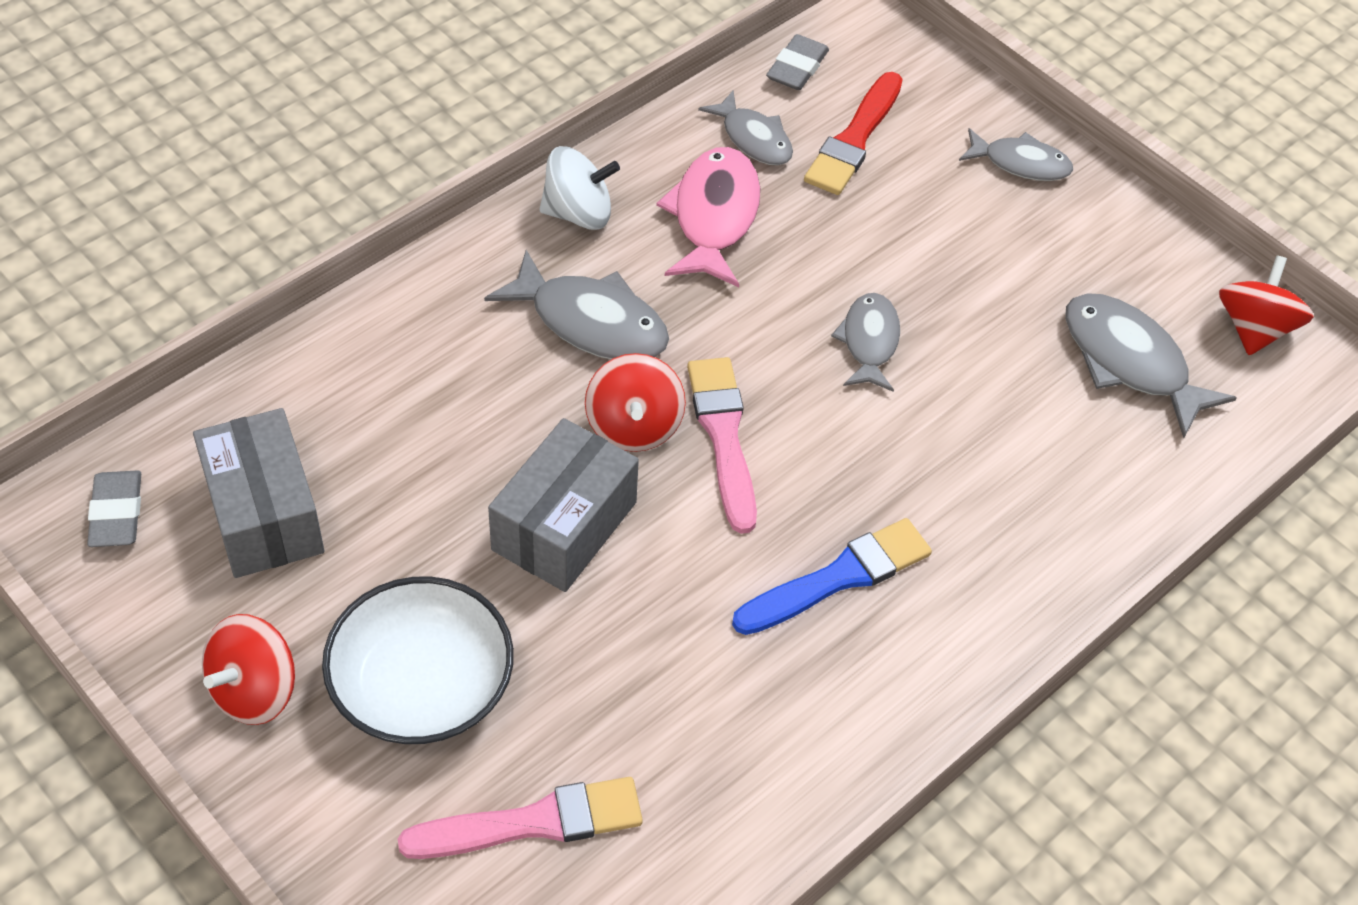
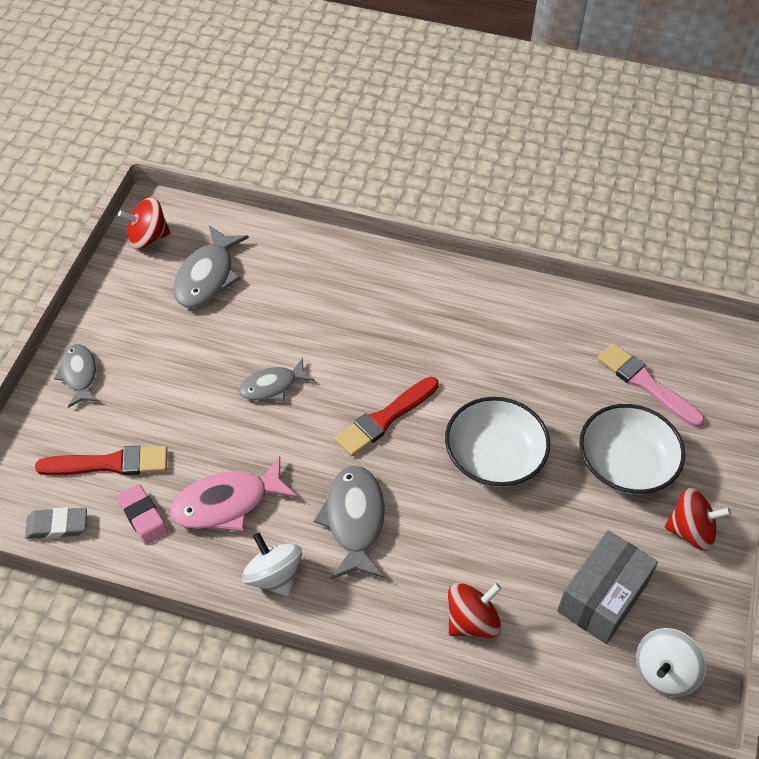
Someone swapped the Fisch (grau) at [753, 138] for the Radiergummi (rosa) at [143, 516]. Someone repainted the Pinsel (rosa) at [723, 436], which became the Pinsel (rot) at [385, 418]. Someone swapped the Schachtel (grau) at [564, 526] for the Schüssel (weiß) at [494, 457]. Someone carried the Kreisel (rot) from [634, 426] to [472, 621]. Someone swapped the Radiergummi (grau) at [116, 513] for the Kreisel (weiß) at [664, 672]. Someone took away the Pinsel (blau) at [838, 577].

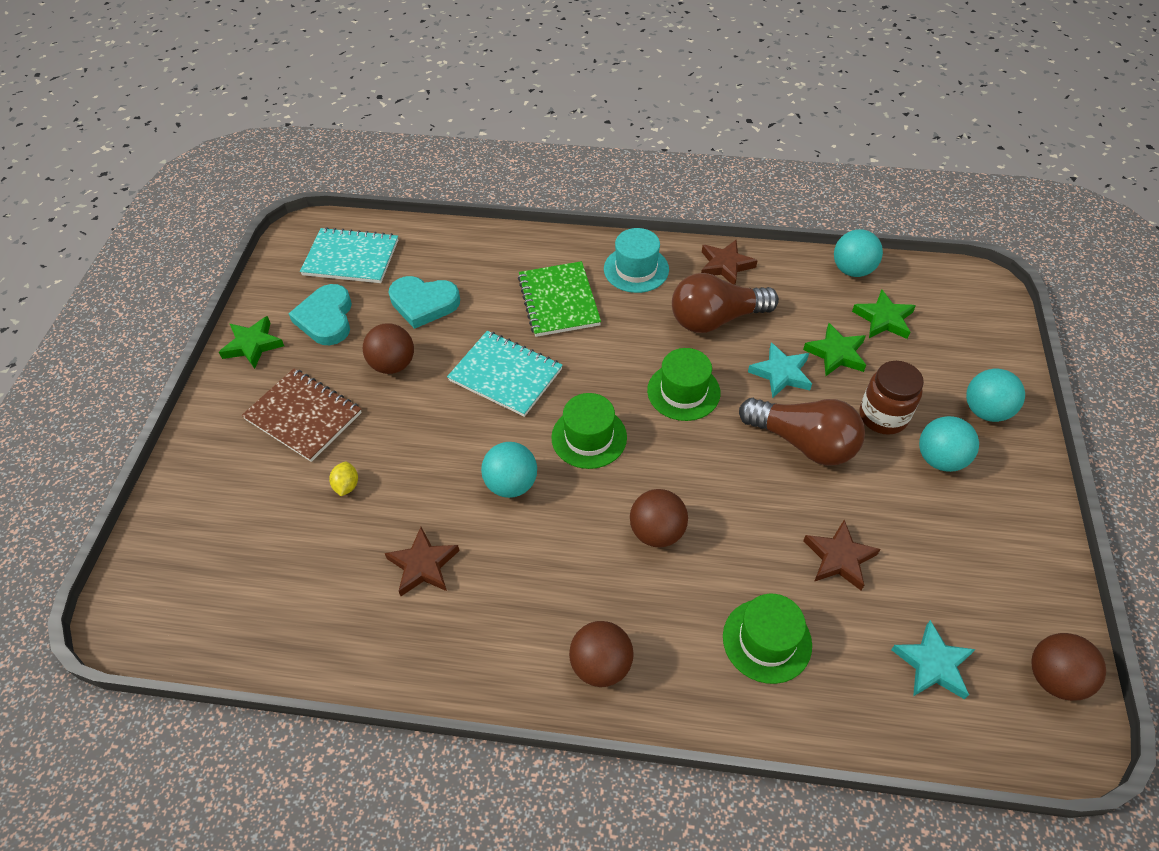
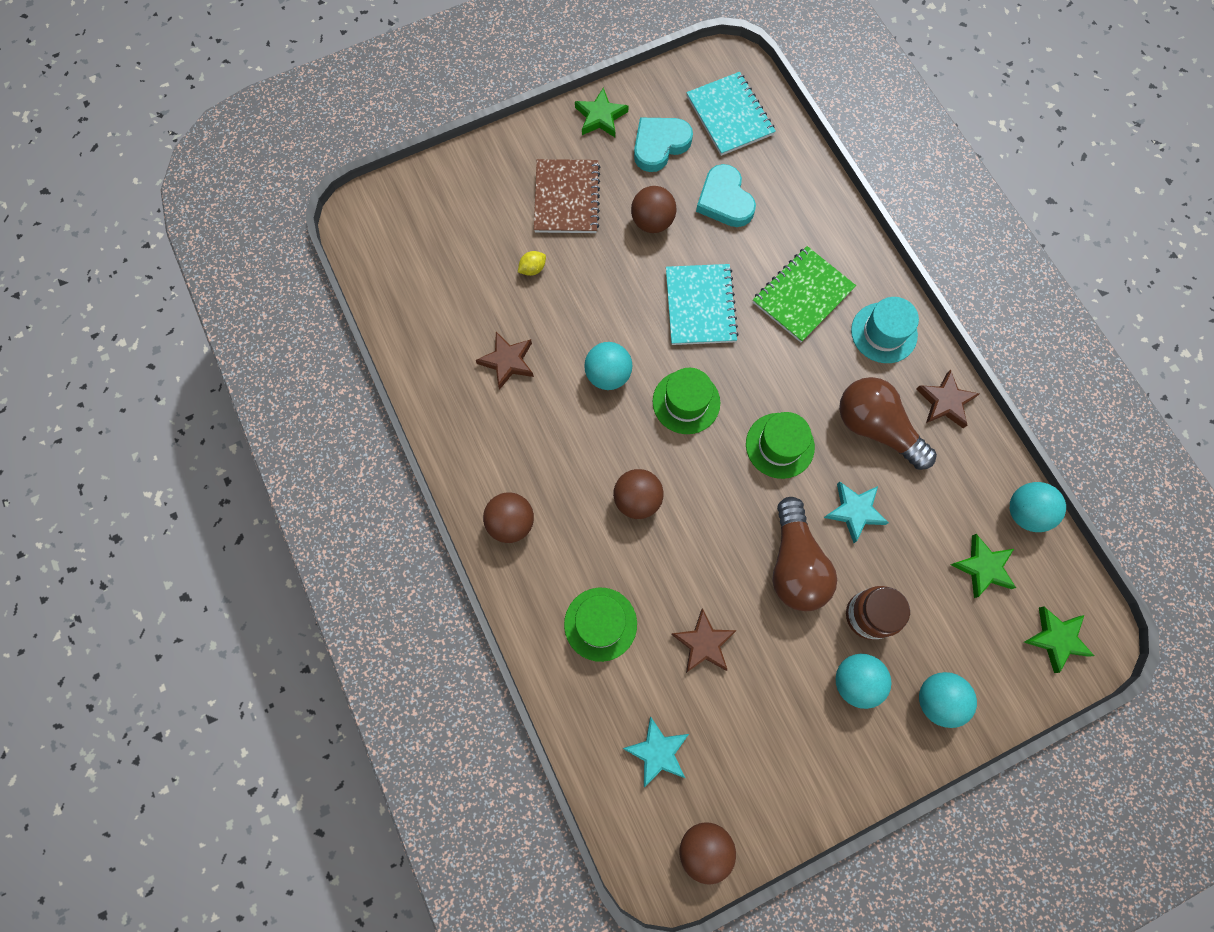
Someone carried the Stern (grün) from [836, 353] to [1056, 638].

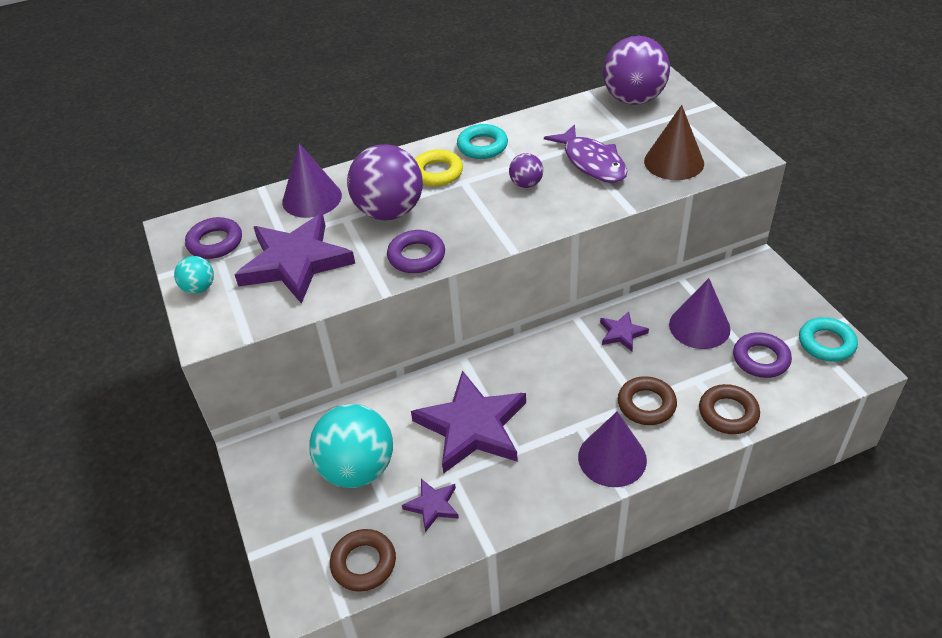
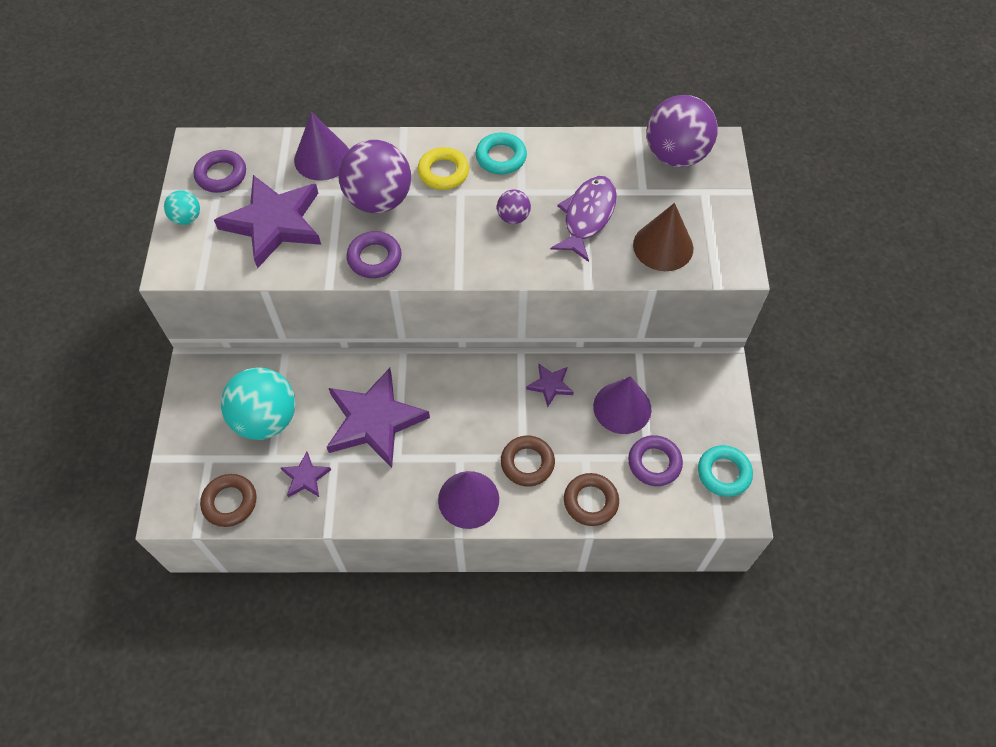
Someone rotated the Fisch (lila) at [592, 162] by 150 degrees counterclockwise.

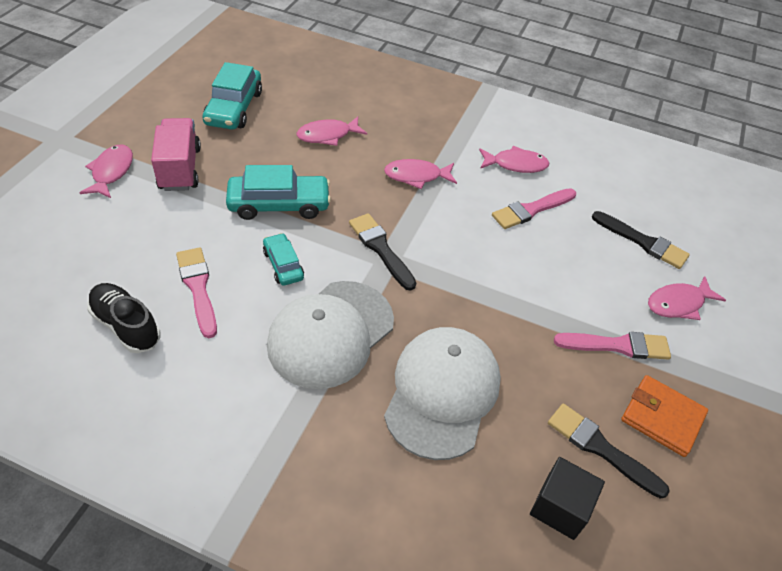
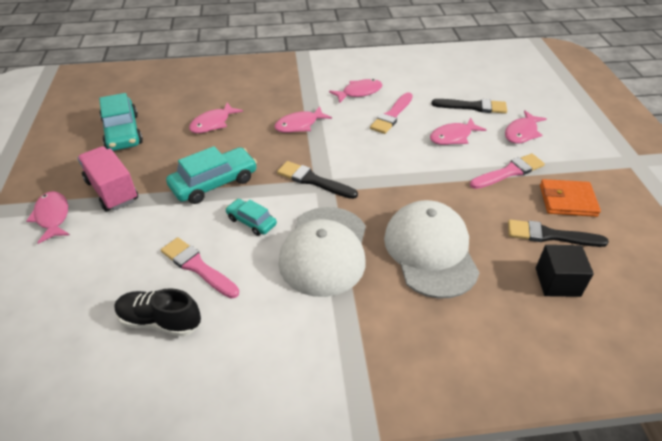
Someone put down the Fisch (rosa) at [453, 137].

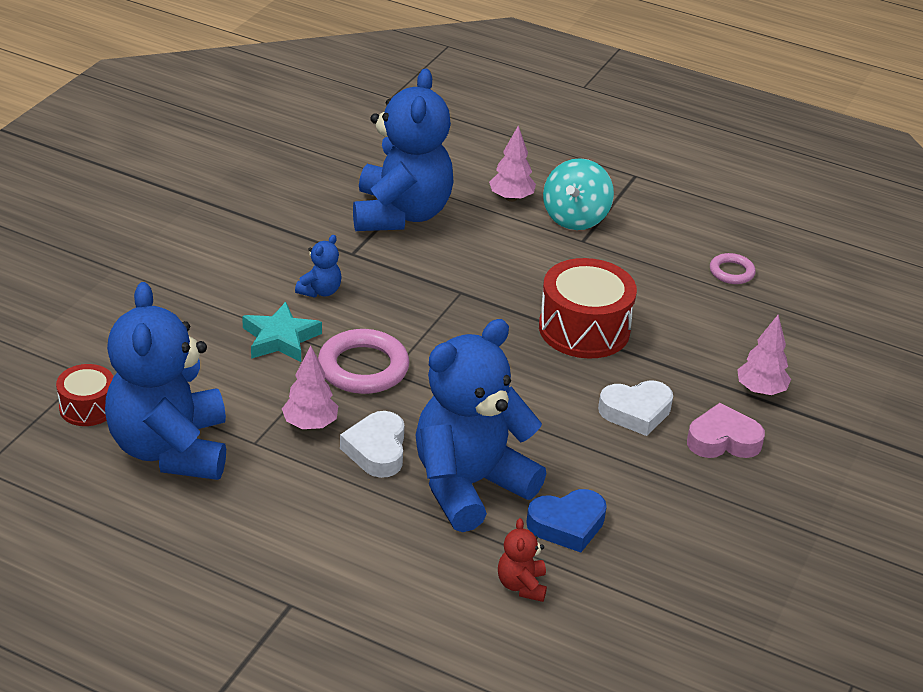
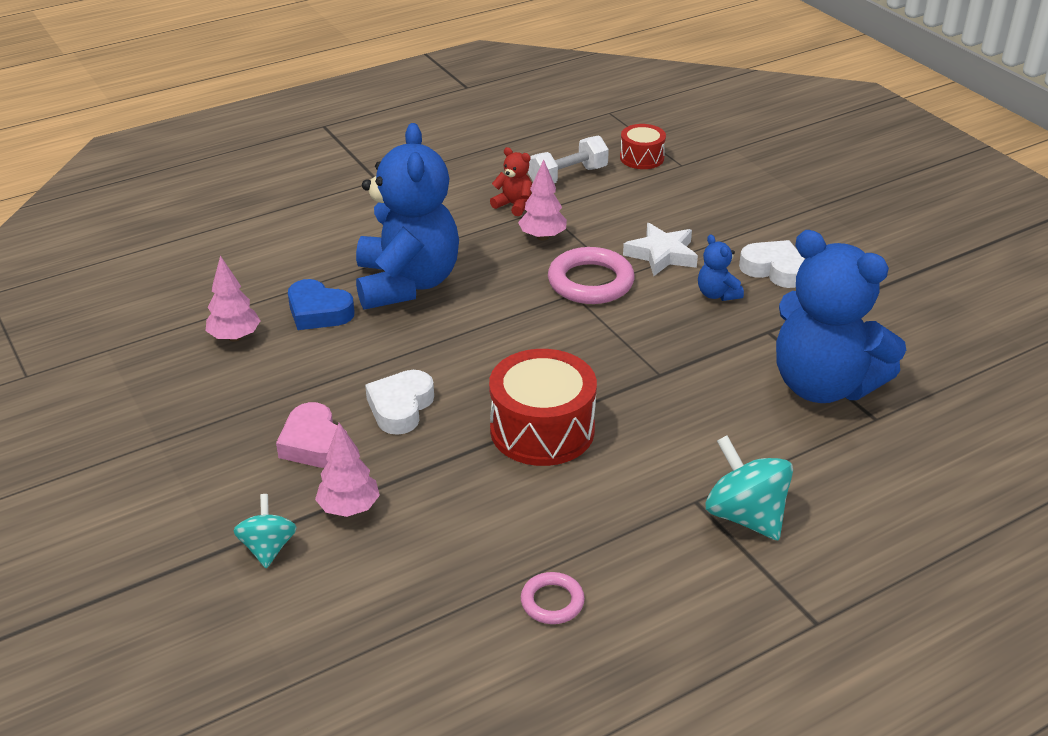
Someone carried the Baum (rosa) from [511, 198] to [235, 337]. Someone put down the Kreisel (türkis) at [268, 548]. Someone rotated the Herz (rosa) at [723, 440] by 120 degrees clockwise. Someone rotated the Herz (blau) at [567, 525] by 75 degrees counterclockwise. Someone carried the Teddybär (rot) from [521, 585] to [514, 205]. Someone swapped the Teddybär (blau) at [170, 449] for the Hantel (weiß) at [568, 176]. Someone repainted the Stern (türkis) at [280, 339], which became the Stern (weiß) at [662, 255]. Someone carried the Herz (weiß) from [377, 450] to [774, 270].

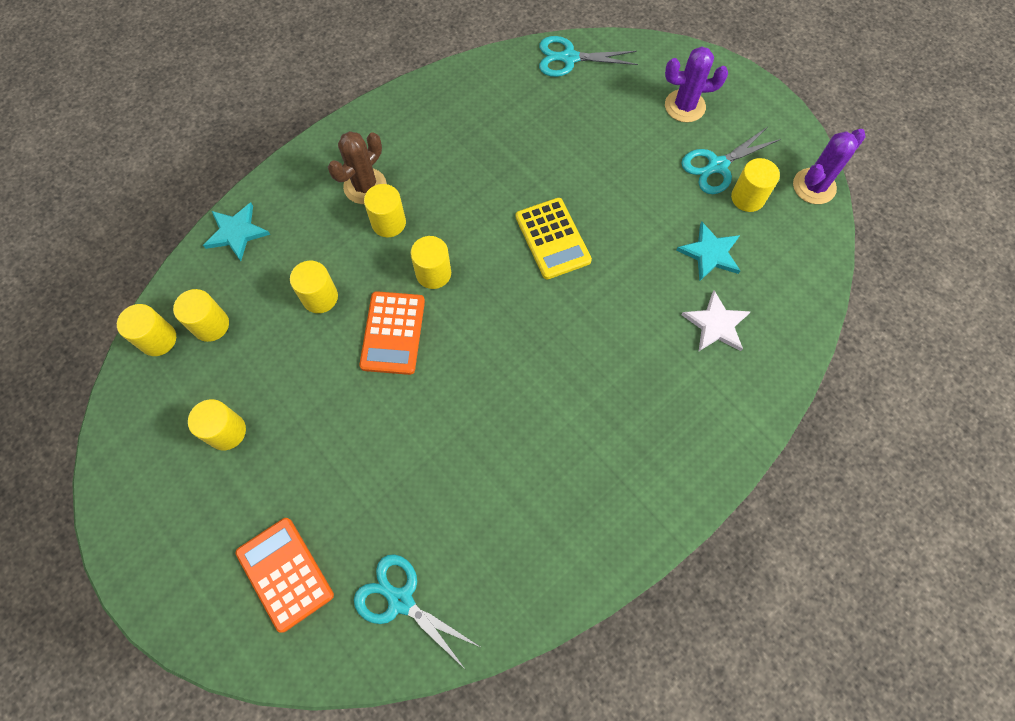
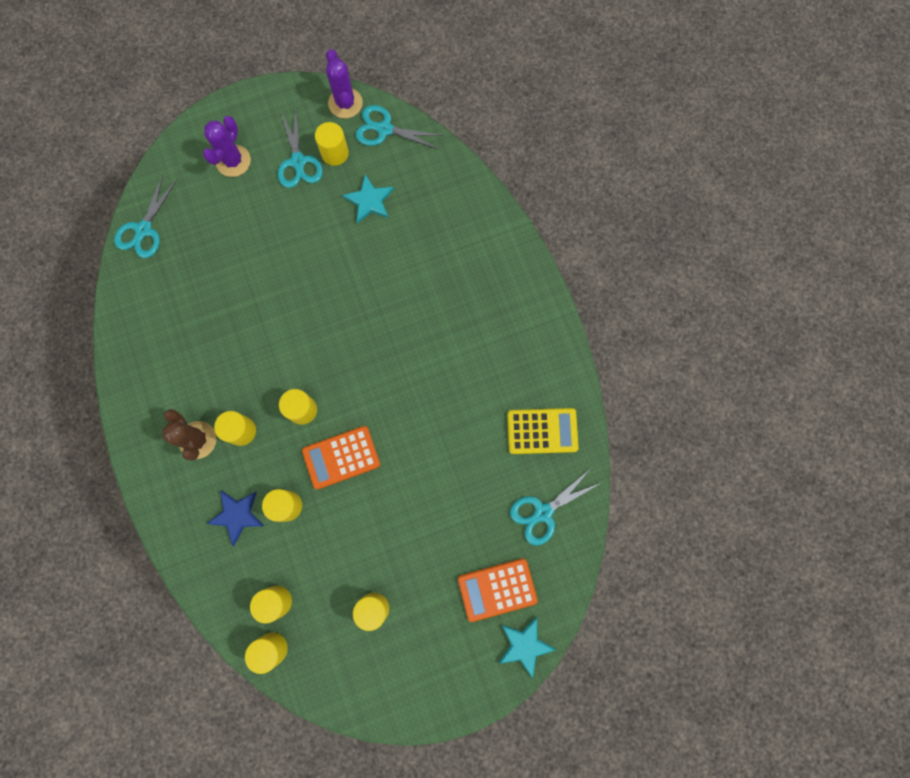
Someone put down the Stern (blau) at [237, 515]. Someone rotated the Taschenrechner (orange) at [393, 333] by 135 degrees clockwise. Someone put down the Schere (türkis) at [385, 129]. Someone carried the Stern (türkis) from [236, 232] to [524, 645]. Someone carried the Taschenrechner (gelb) from [552, 239] to [542, 431]. Someone took away the Stern (weiß) at [716, 324].

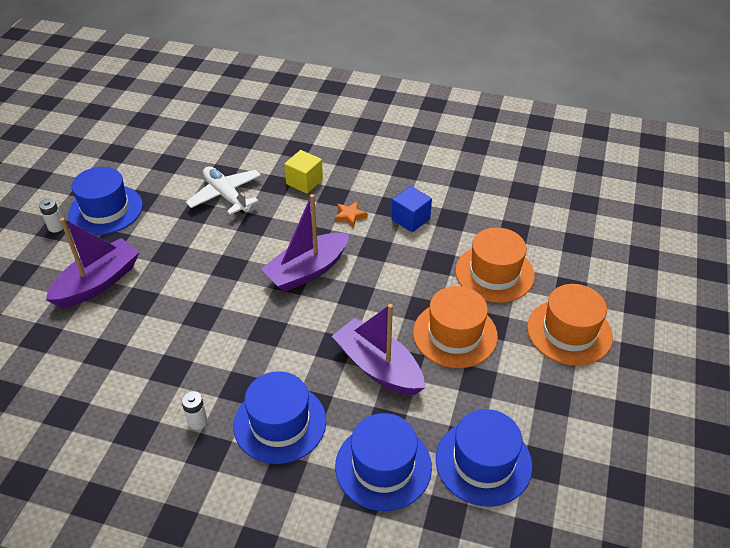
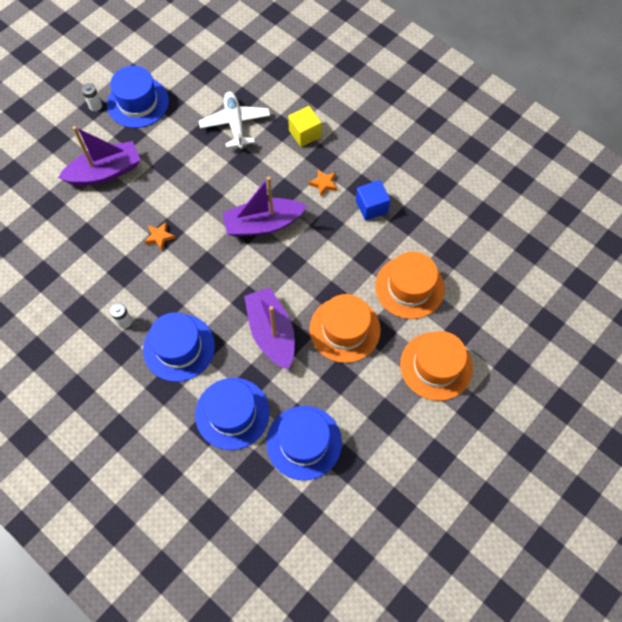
Someone put down the Stern (orange) at [159, 237].

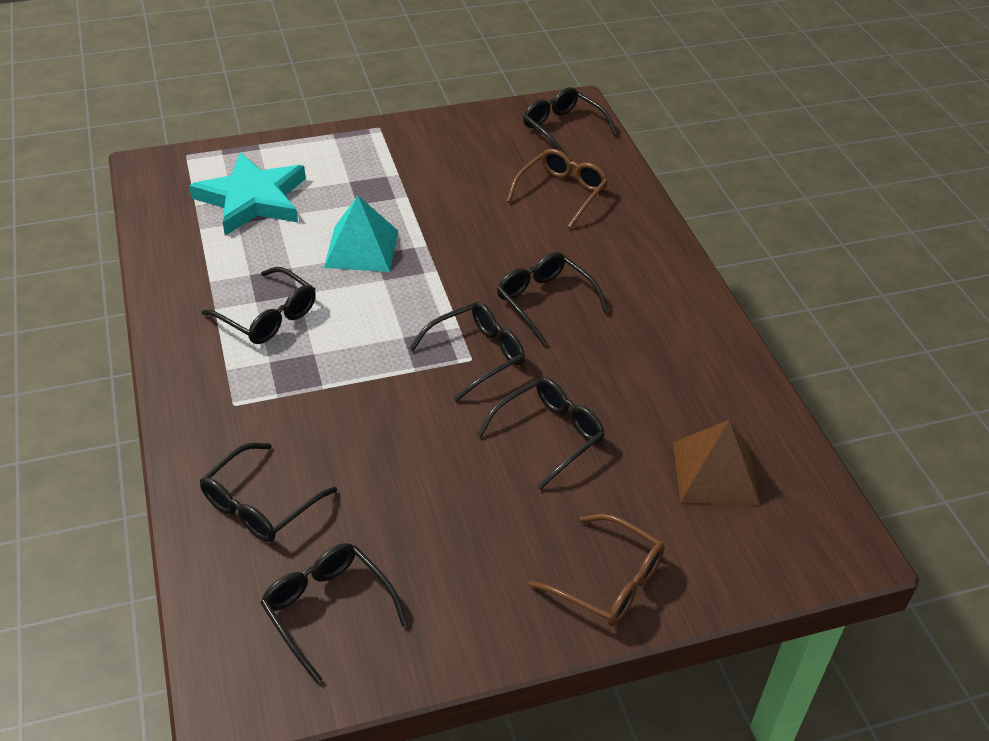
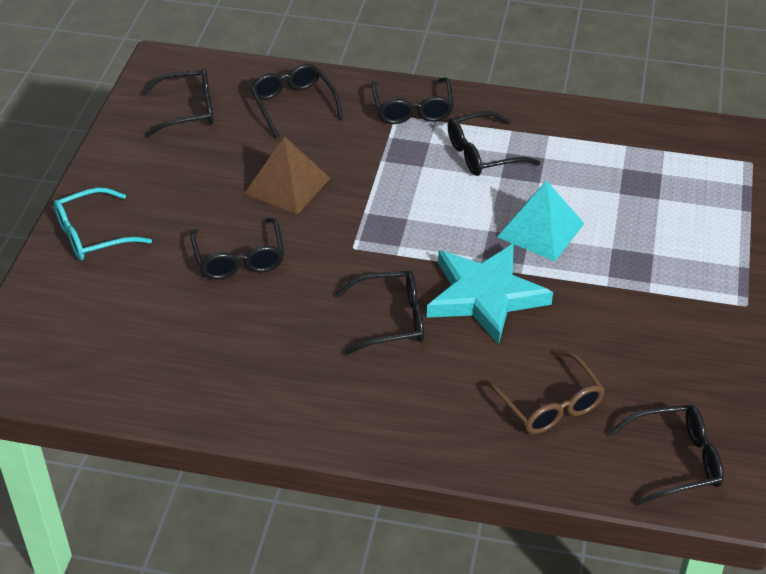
Someone repainted the Brille (braun) at [608, 582], which became the Brille (türkis) at [93, 235]. Someone carried the Pyramide (braun) from [715, 473] to [287, 185]. Someone carried the Brille (schwarz) from [476, 355] to [412, 109]. Someone carried the Stern (türkis) from [252, 199] to [485, 296].

